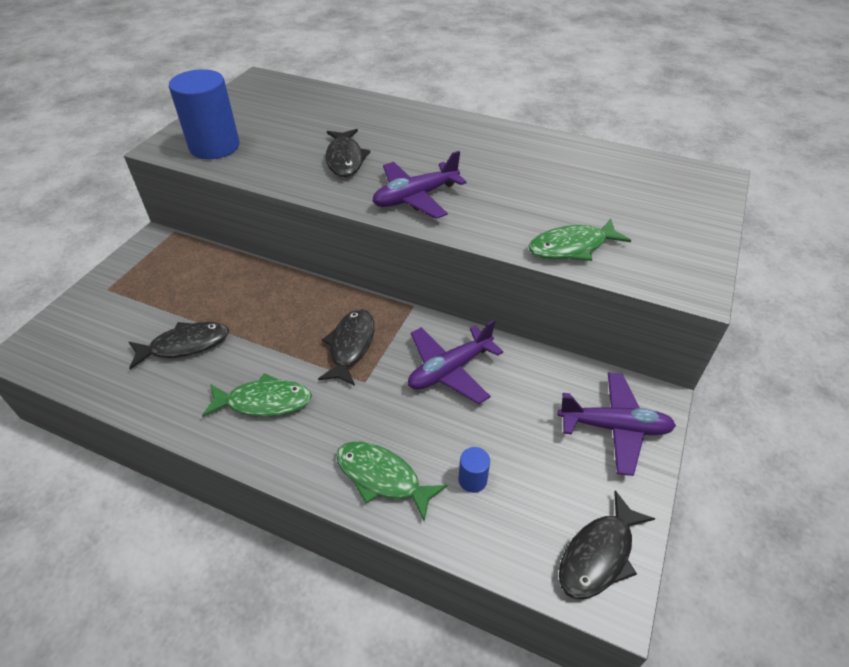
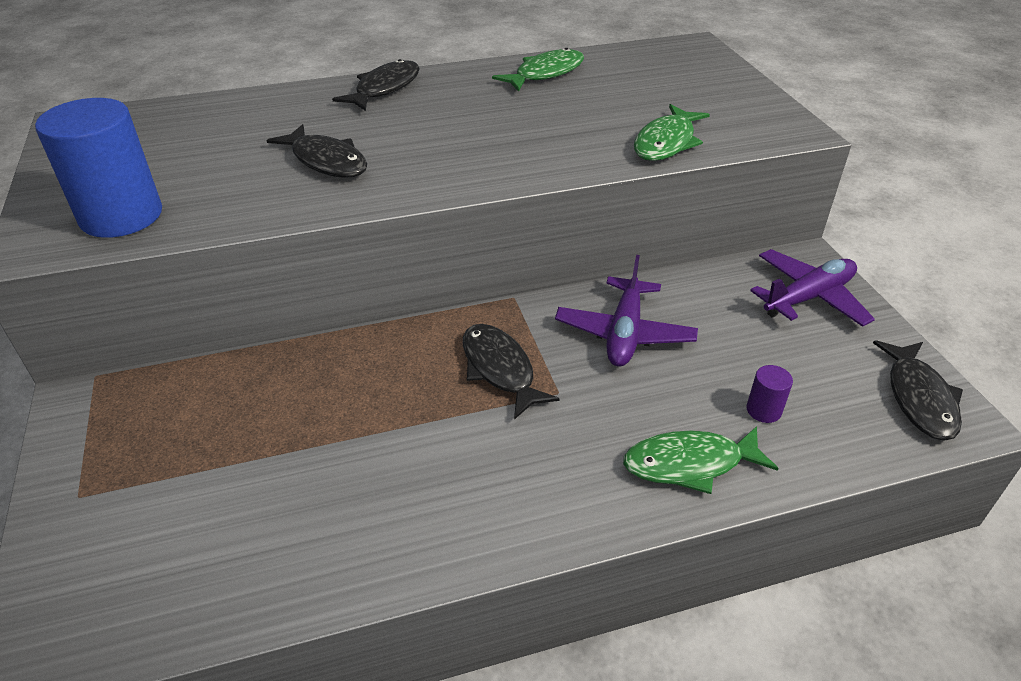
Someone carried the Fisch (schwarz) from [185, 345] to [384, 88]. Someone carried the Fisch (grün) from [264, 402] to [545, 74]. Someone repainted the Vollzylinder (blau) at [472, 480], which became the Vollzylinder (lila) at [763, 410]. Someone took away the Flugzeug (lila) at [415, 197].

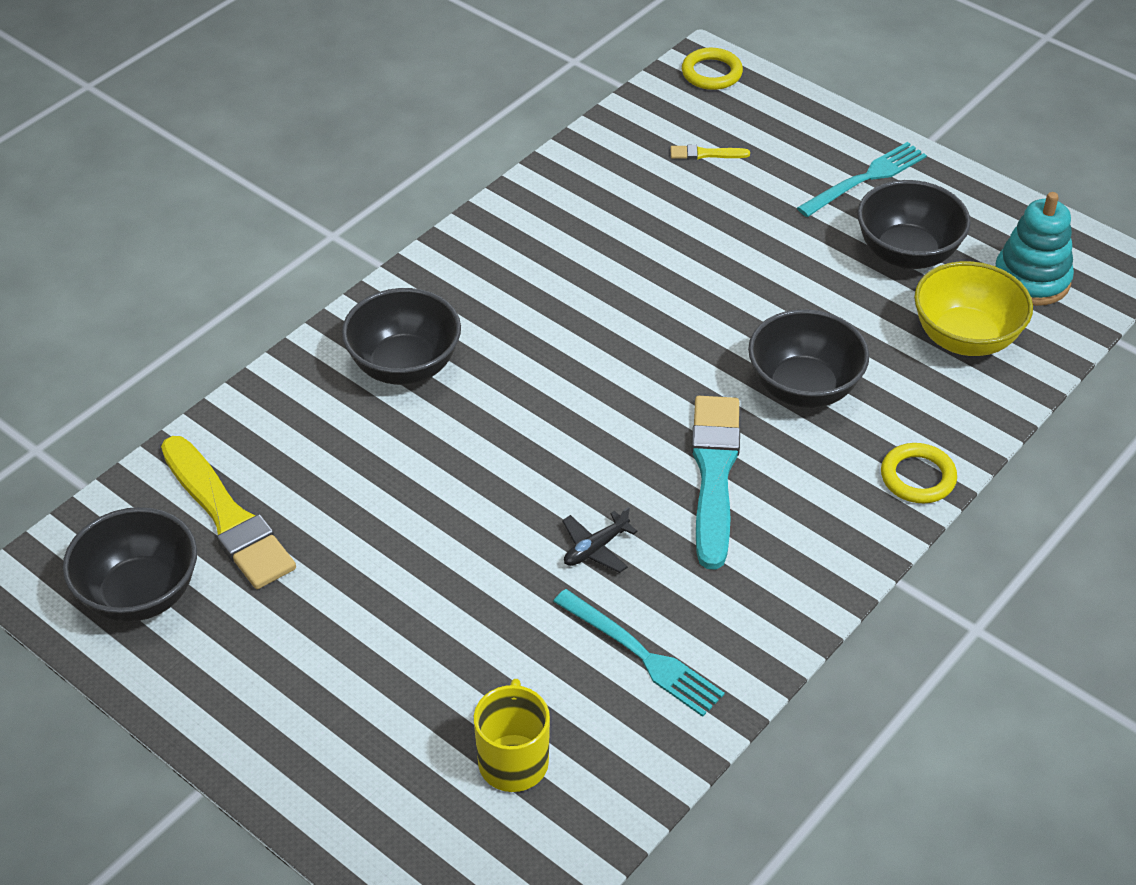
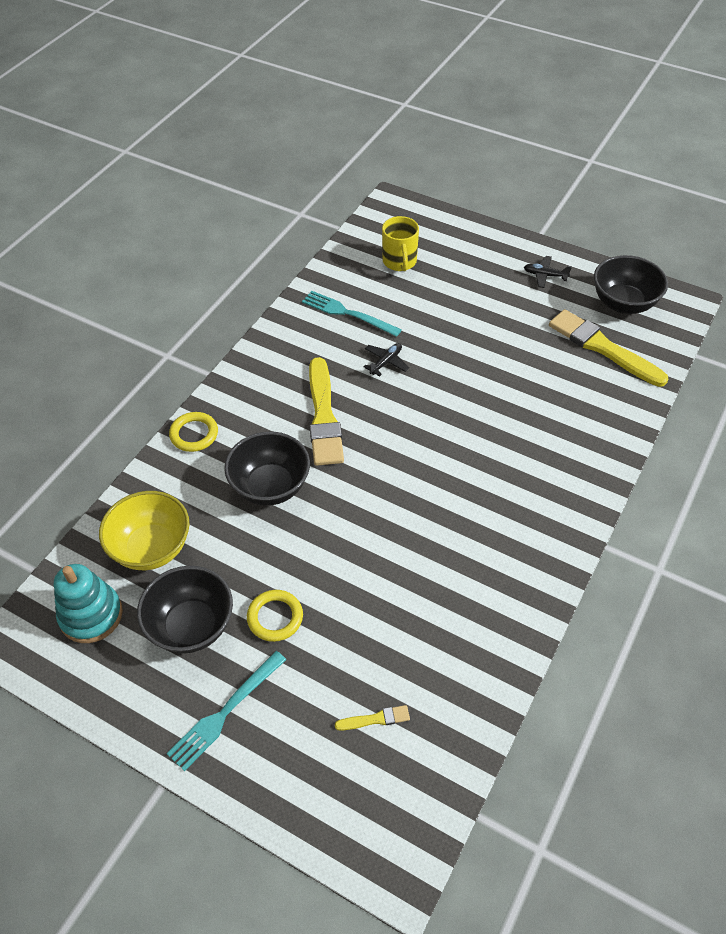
Someone carried the Ring (gelb) from [711, 73] to [275, 617]. Someone repainted the Pinsel (türkis) at [714, 475], which became the Pinsel (gelb) at [323, 416]. Someone put down the Flugzeug (schwarz) at [545, 275]. Someone took away the Schüssel (schwarz) at [404, 366].

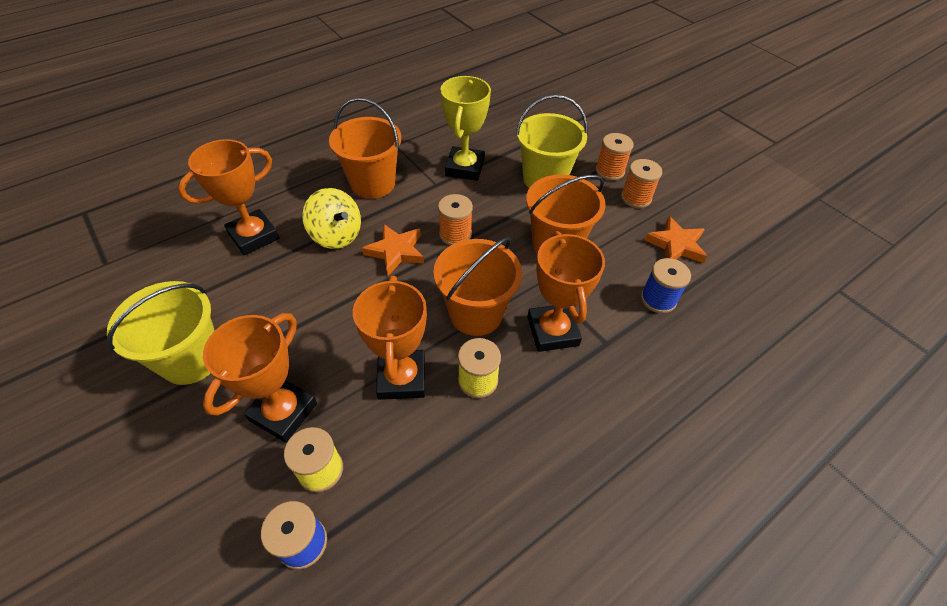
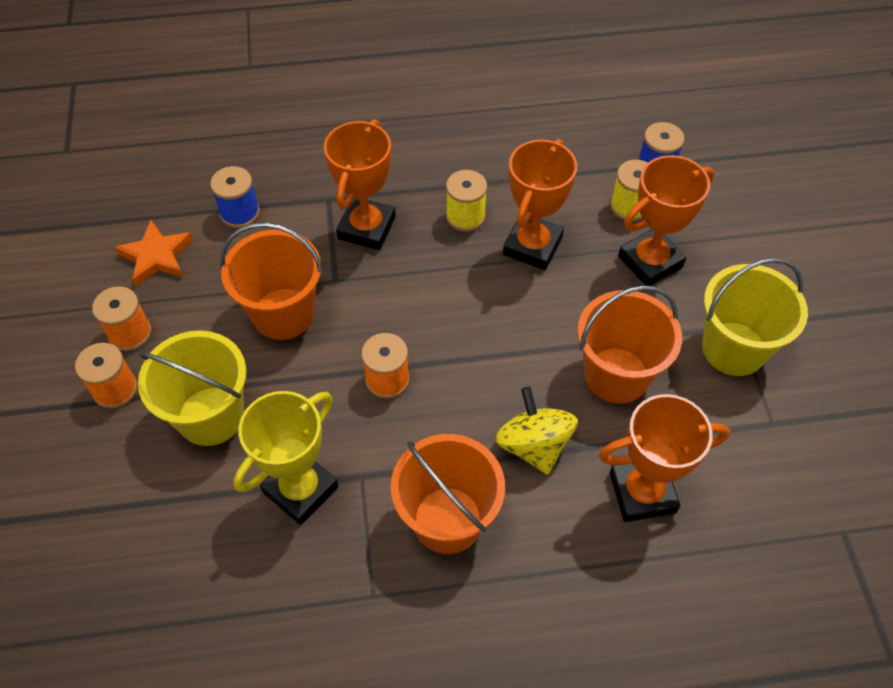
Someone carried the Eimer (orange) from [476, 313] to [616, 375]. Someone took away the Stern (orange) at [396, 251].

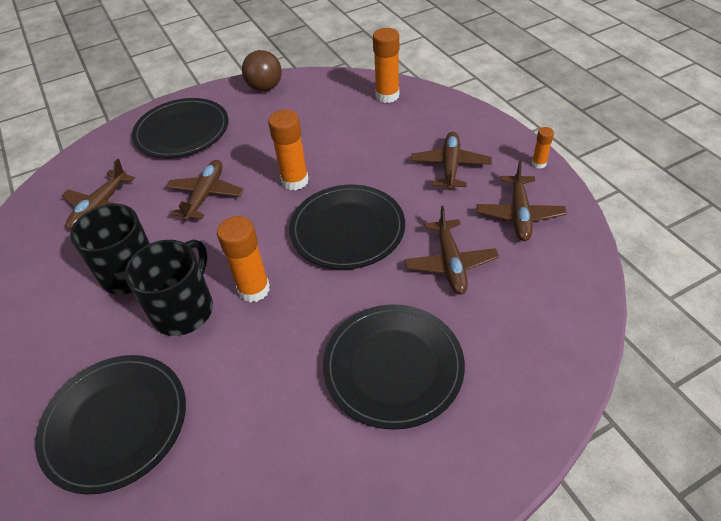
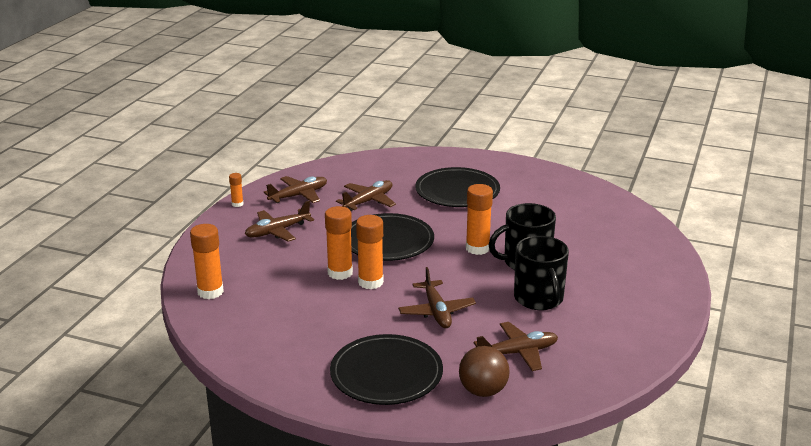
Someone put down the Klebestift (orange) at [340, 273]. Someone rotated the Flugzeug (braun) at [205, 195] by 75 degrees counterclockwise. Someone carried the Ball (braun) from [265, 88] to [483, 391]. Someone took away the Teller (schwarz) at [115, 423].

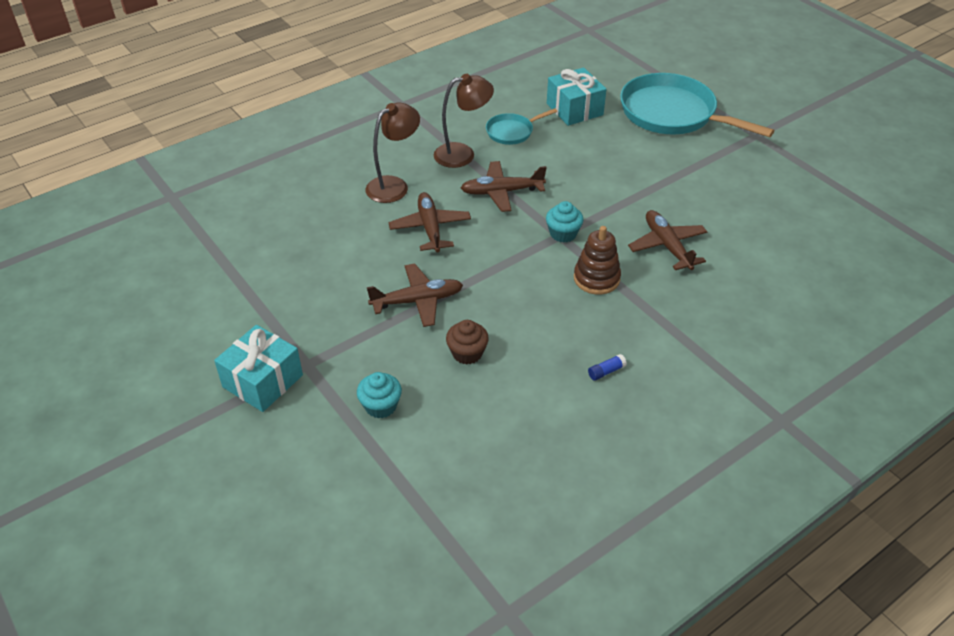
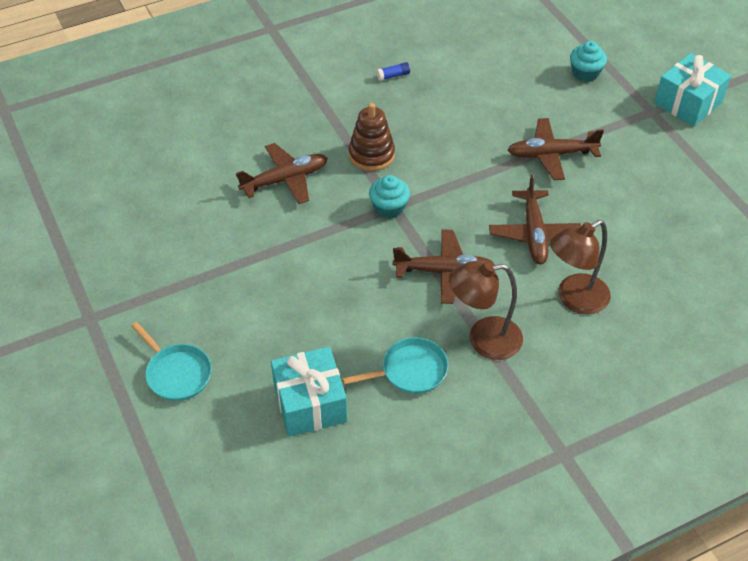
Someone scaled the Pfanne (türkis) at [672, 114] by 0.48. Someone rotated the Flugzeug (braun) at [667, 246] by 105 degrees counterclockwise. Someone took away the Muffin (braun) at [467, 353].

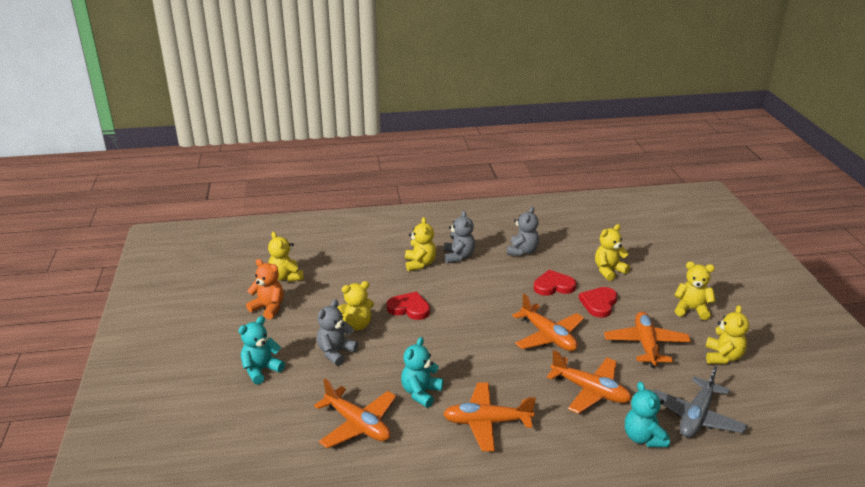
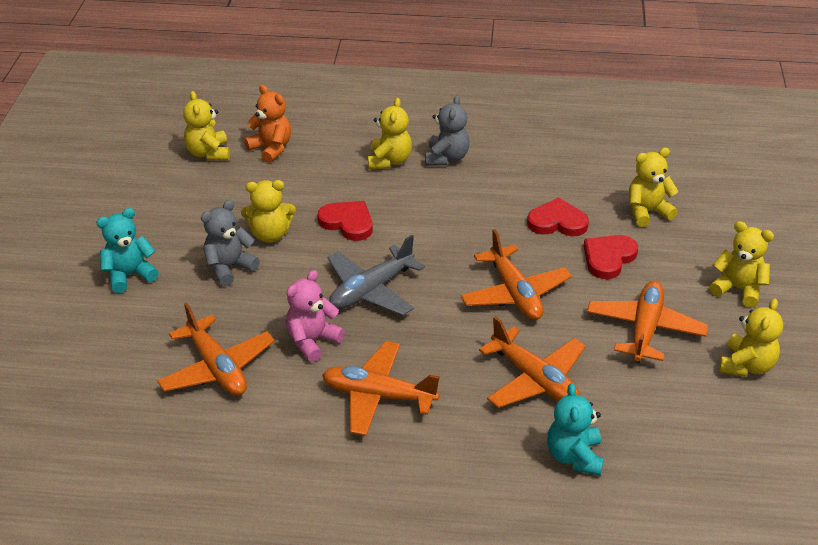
Someone carried the Teddybär (orange) from [268, 308] to [271, 148]. Someone repainted the Teddybär (türkis) at [421, 393], which became the Teddybär (rosa) at [312, 341]. Someone carried the Flugzeug (grau) from [696, 416] to [371, 290]. Someone took away the Teddybär (grau) at [522, 251].

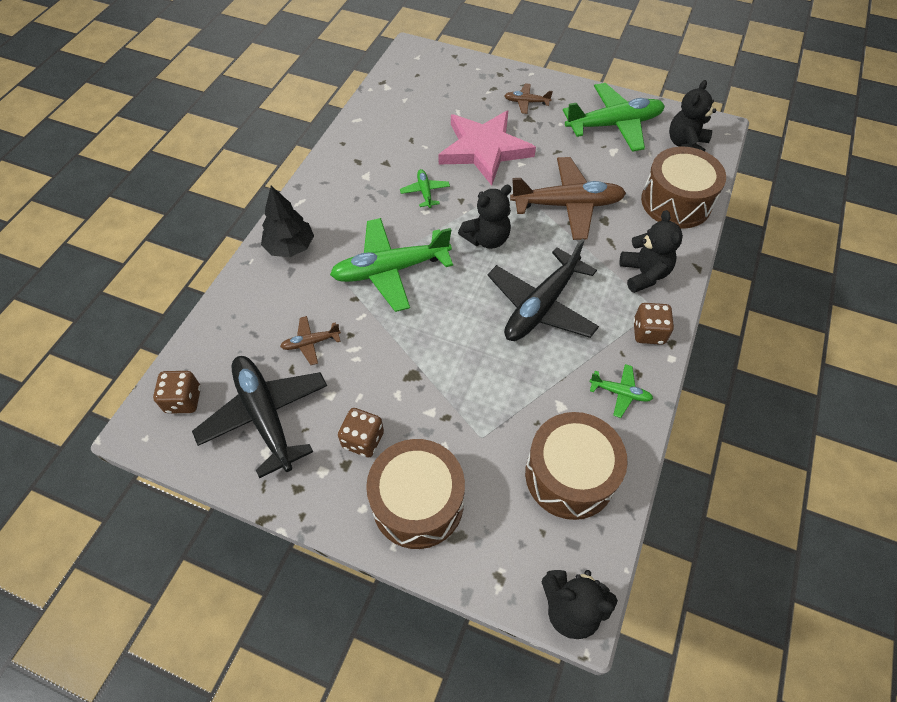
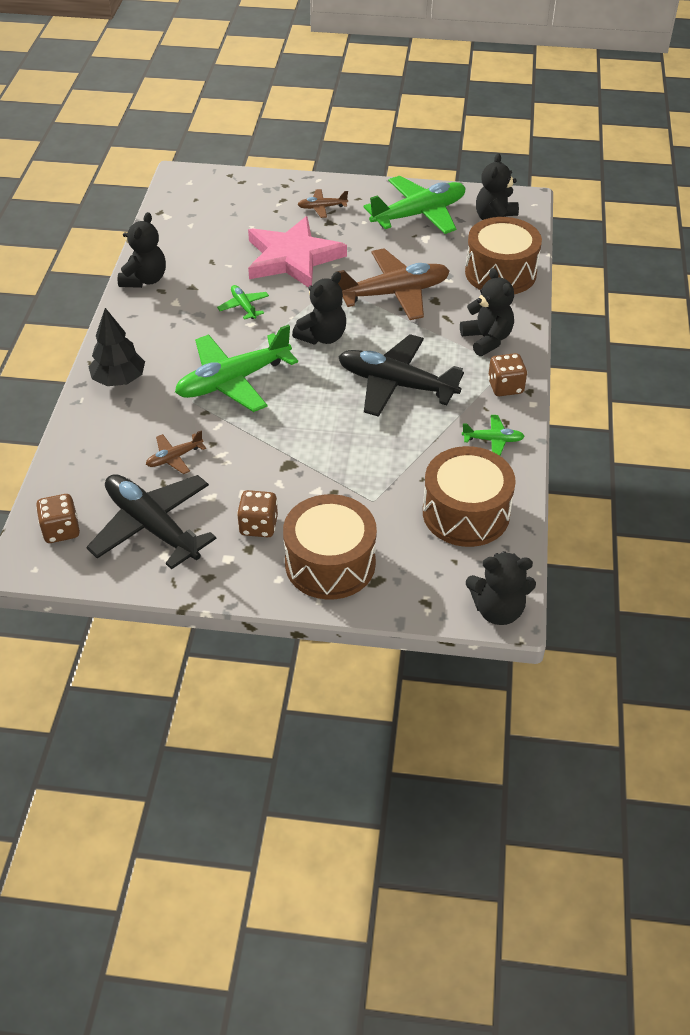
Someone put down the Teddybär (schwarz) at [144, 280]. Someone rotated the Flugzeug (schwarz) at [541, 306] by 90 degrees clockwise.

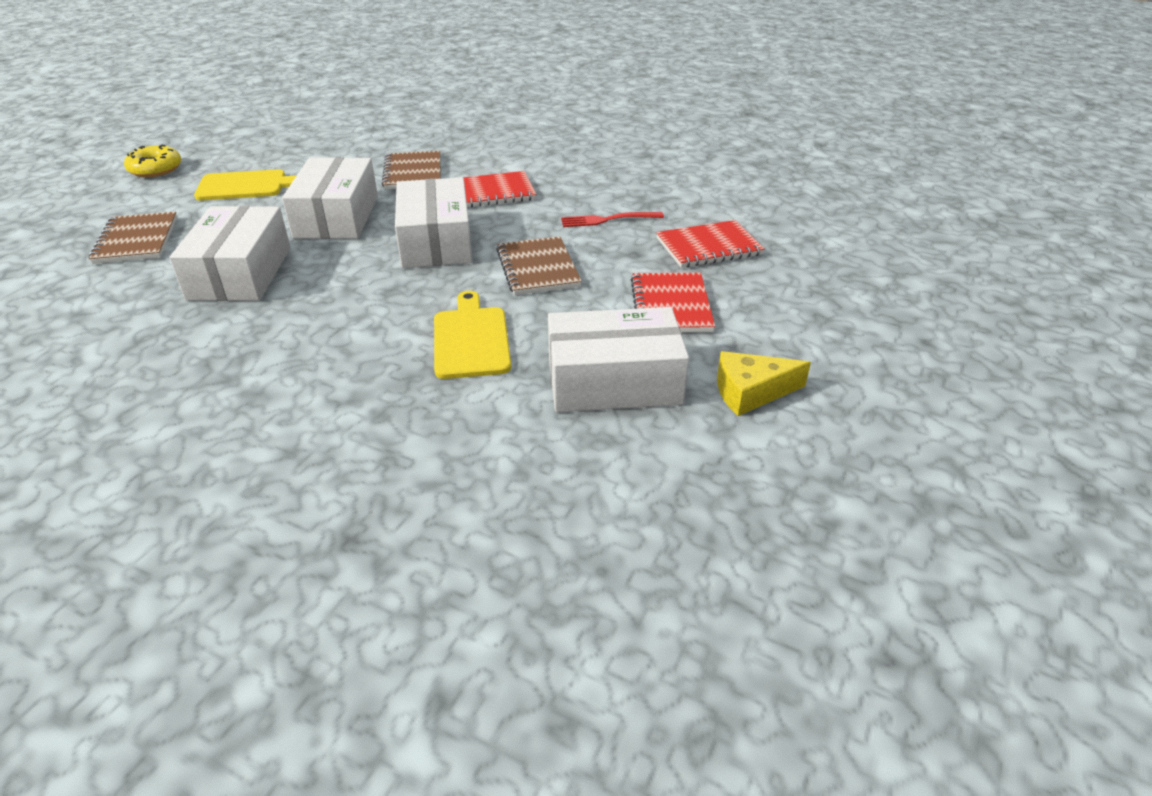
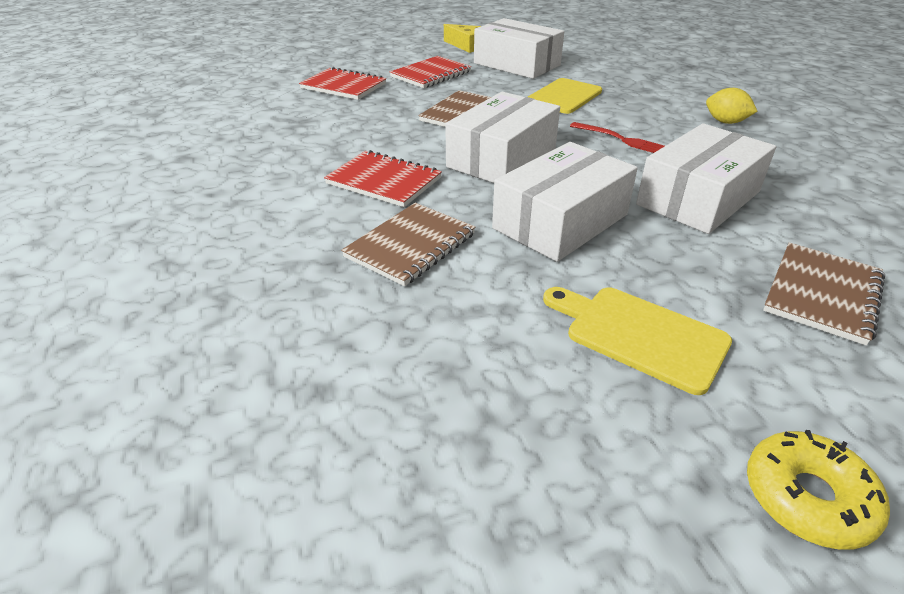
Someone carried the Gabel (rot) from [608, 220] to [622, 139]. Someone put down the Zitrone (gelb) at [725, 122].

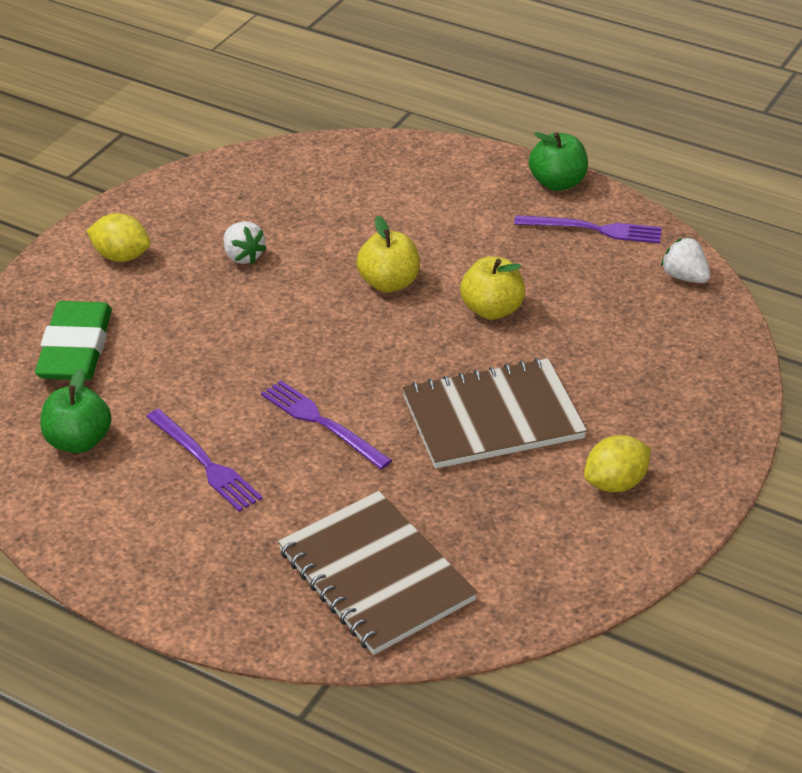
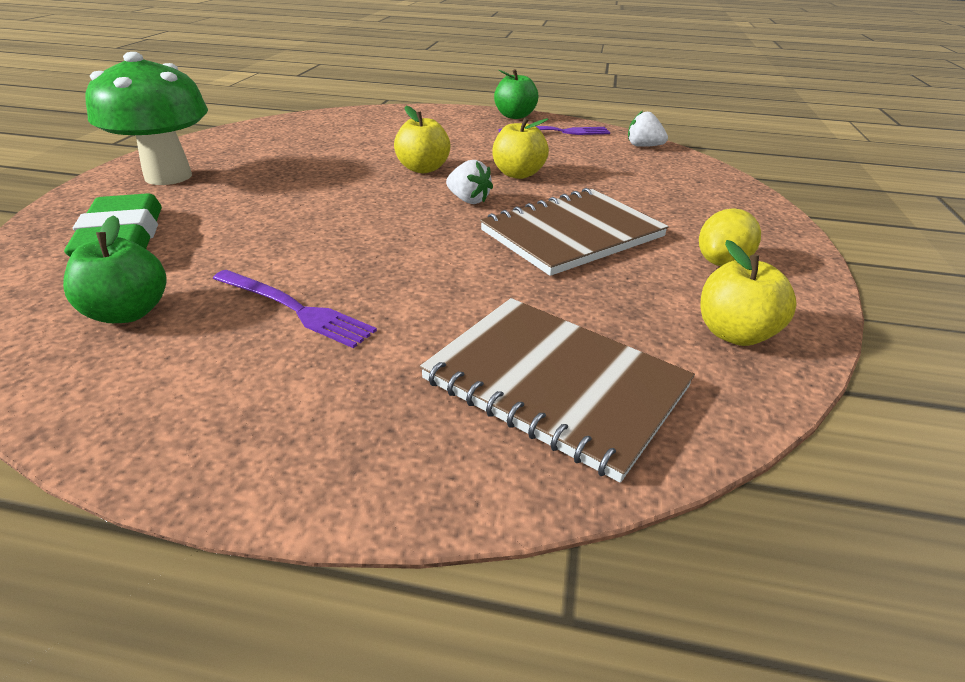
Someone swapped the Zitrone (gelb) at [121, 256] for the Pilz (grün) at [168, 176]. Someone carried the Erdbeere (weiß) from [243, 256] to [468, 200]. Someone put down the Apfel (gelb) at [734, 334]. Someone took away the Gabel (lila) at [322, 423].

